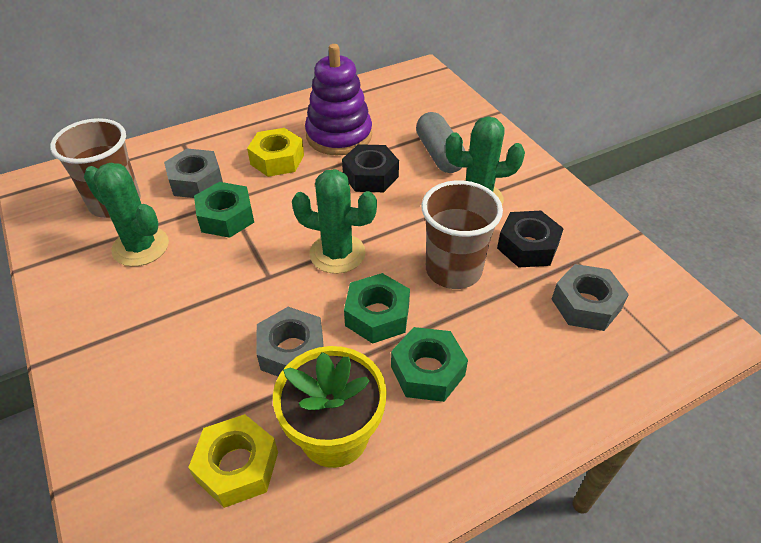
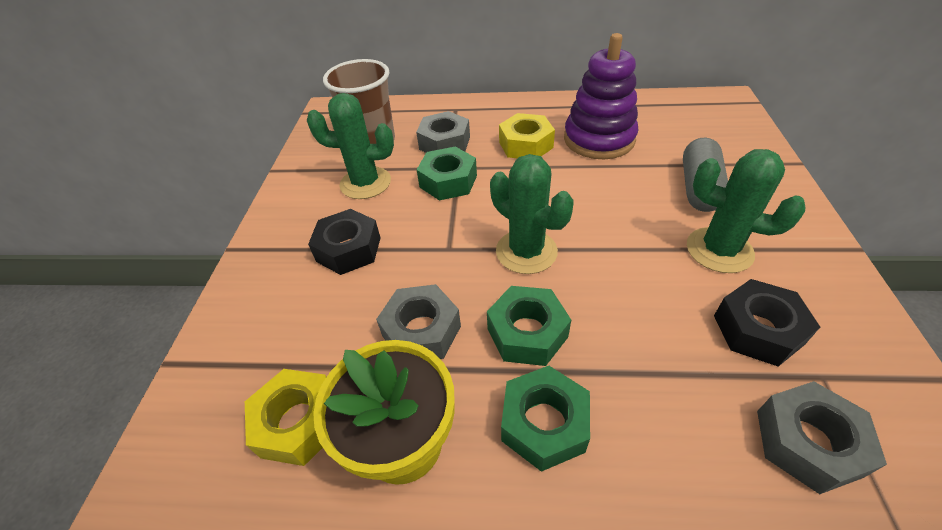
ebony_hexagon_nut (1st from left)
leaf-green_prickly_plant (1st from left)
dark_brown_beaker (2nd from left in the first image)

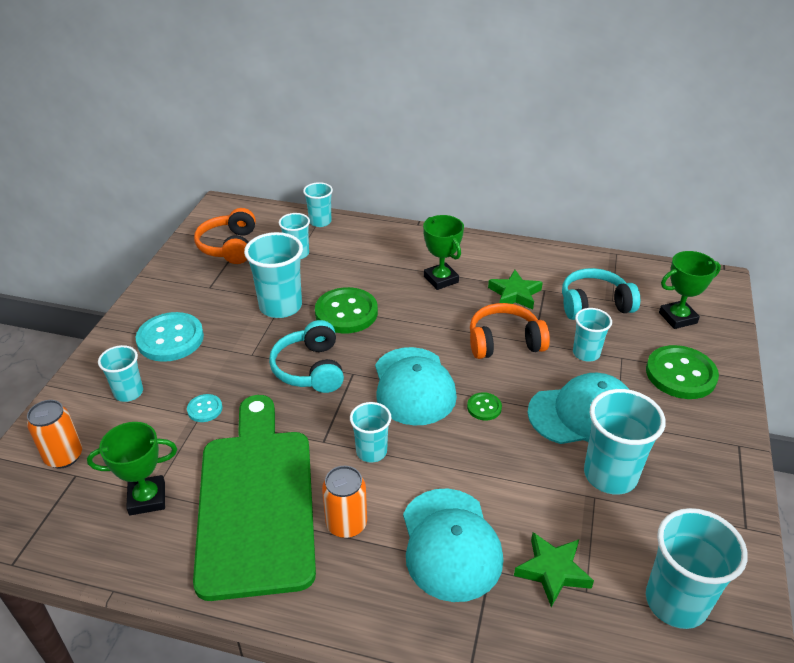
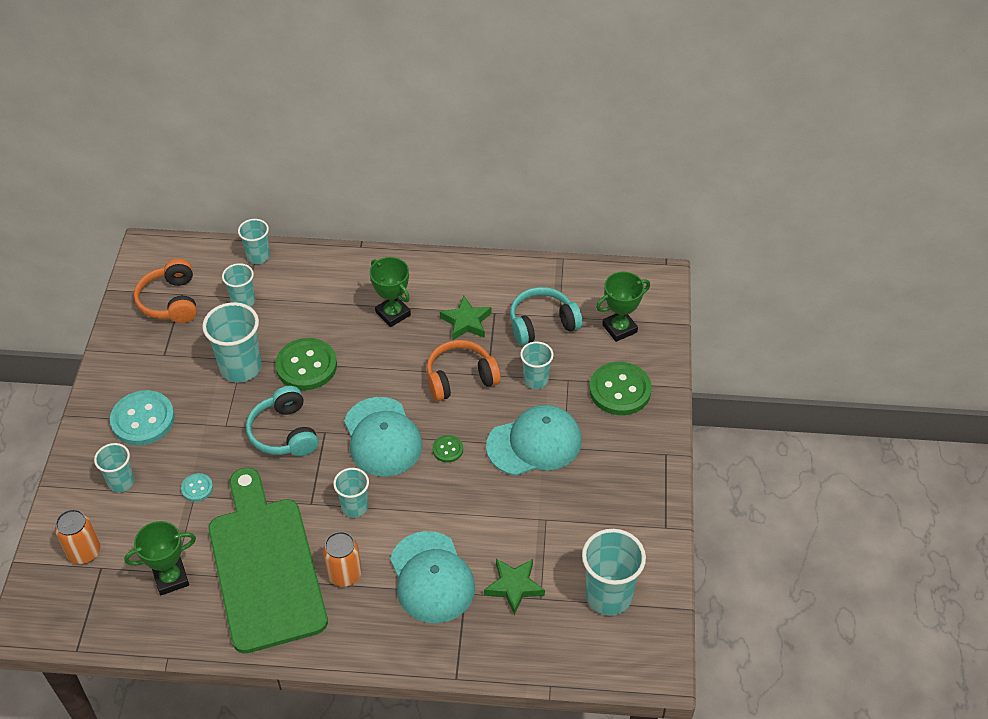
turquoise_beaker (7th from left in the first image)

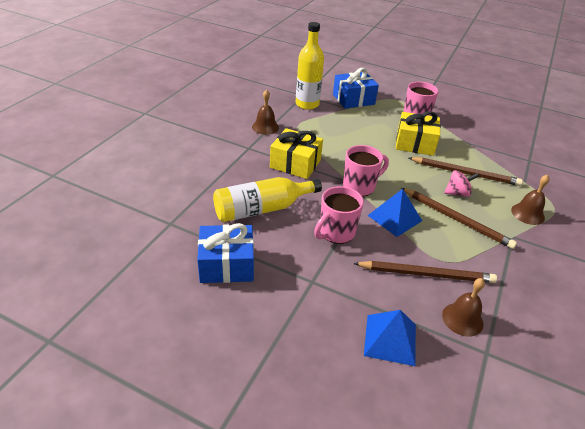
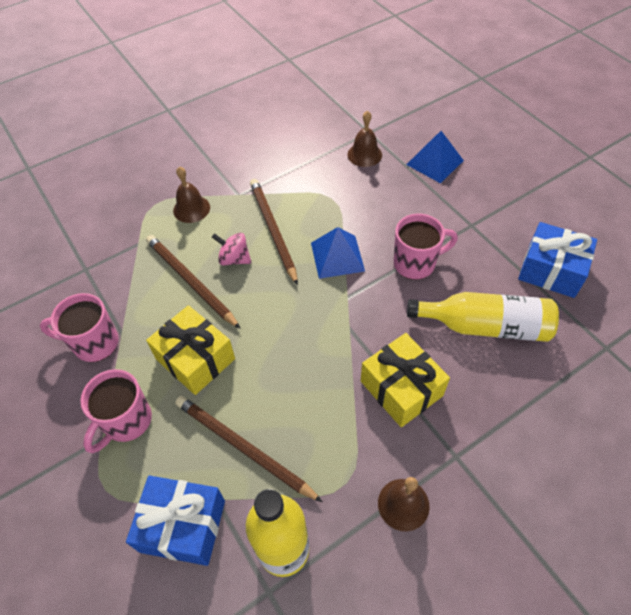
rose-pink_tea_mug (1st from left)
dark_brown_wooden_pencil (2nd from left)

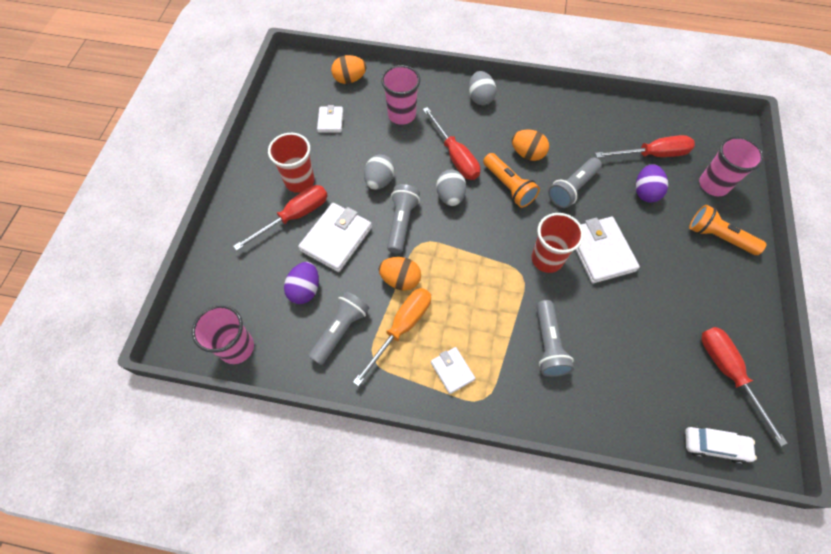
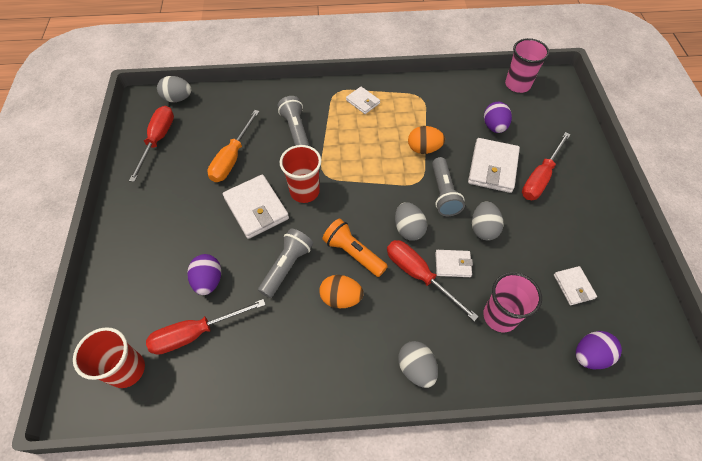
purple_toy_egg (3rd from left)
scarlet_beaker (1st from left)
rose-pink_beaker (3rd from left in the first image)
orange-coloured_torch (2nd from left in the first image)
orange-coloured_flat_screwdriver
grey_torch (1st from left in the first image)
scarlet_flat_screwdriver (1st from left)
grey_toy_egg (1st from left)
pure_white_billfold (3rd from left)

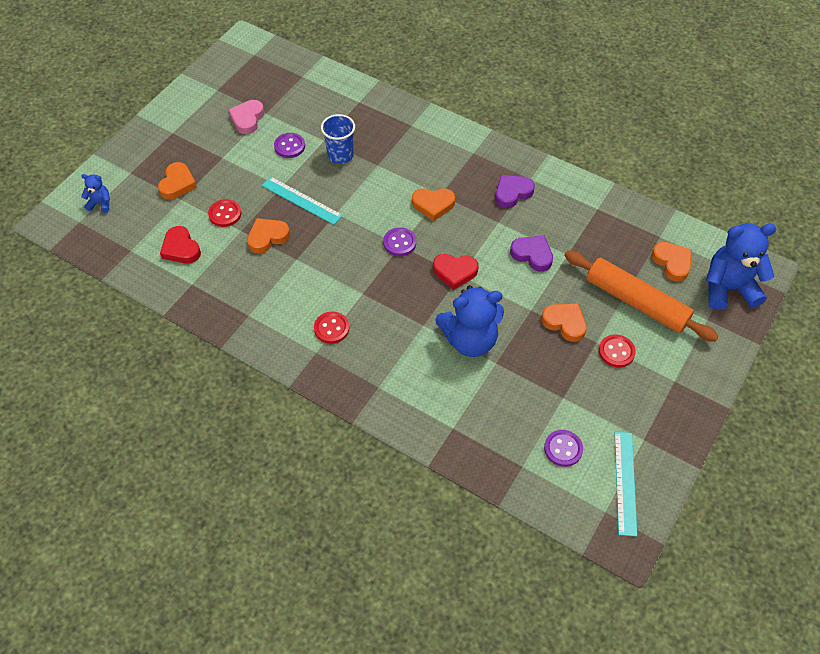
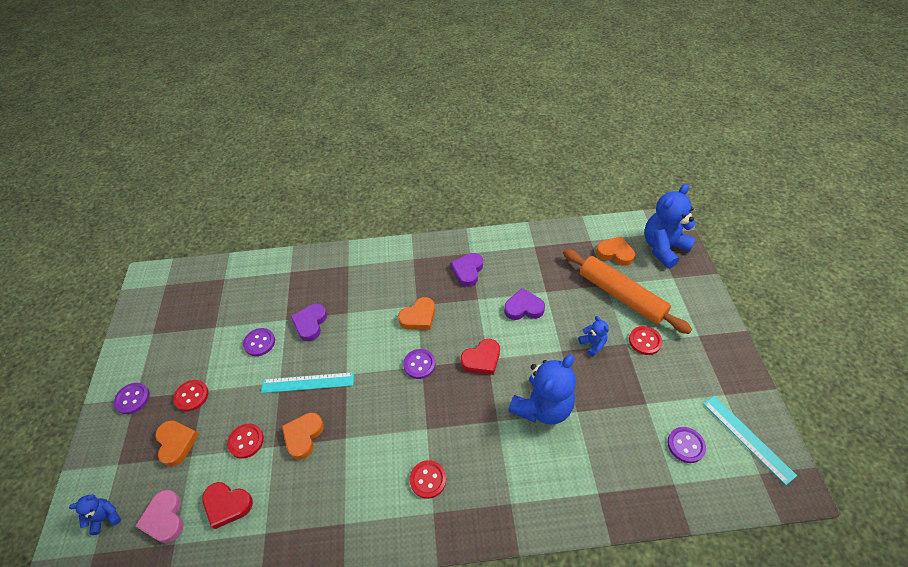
rose-pink_heart_shape
purple_heart_shape (1st from left)
orange-coloured_rolling_pin
blue_teddy (3rd from left)
scarlet_sewing_button (1st from left)
purple_sewing_button (1st from left)

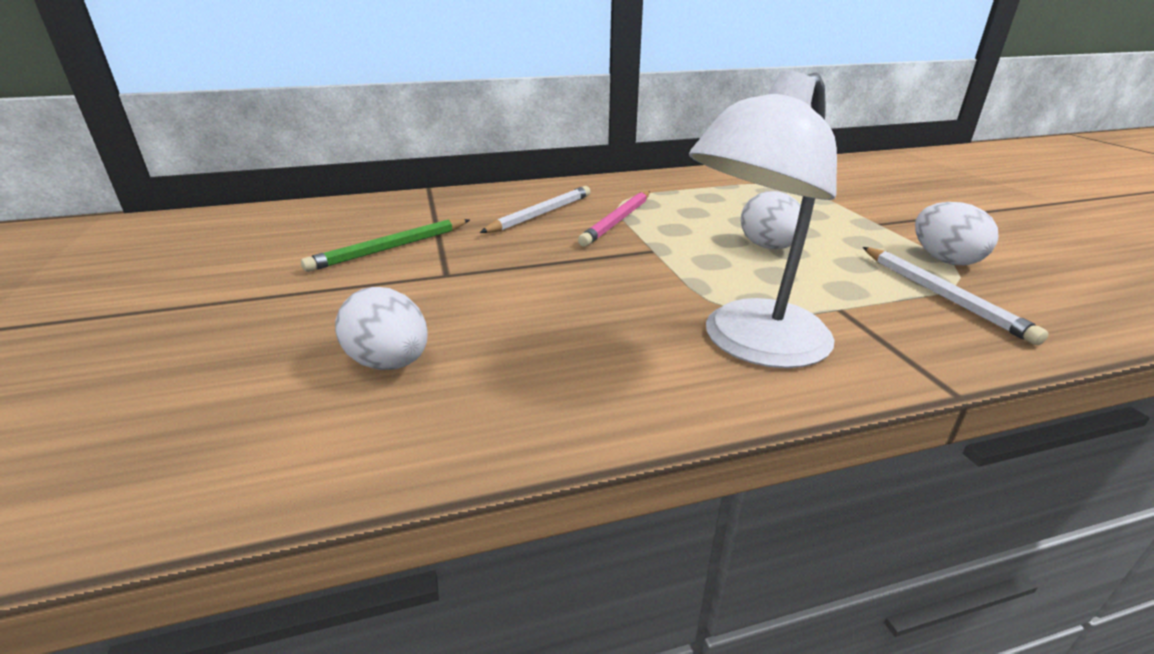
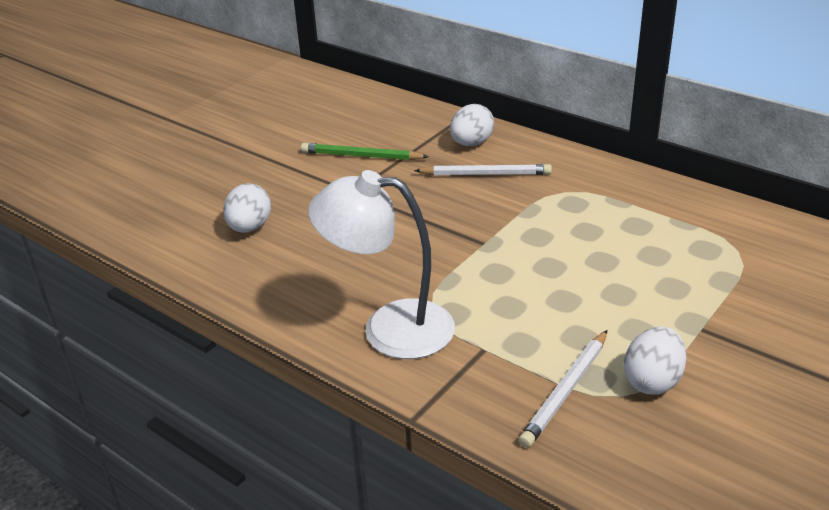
rose-pink_wooden_pencil
pure_white_toy_egg (2nd from left)

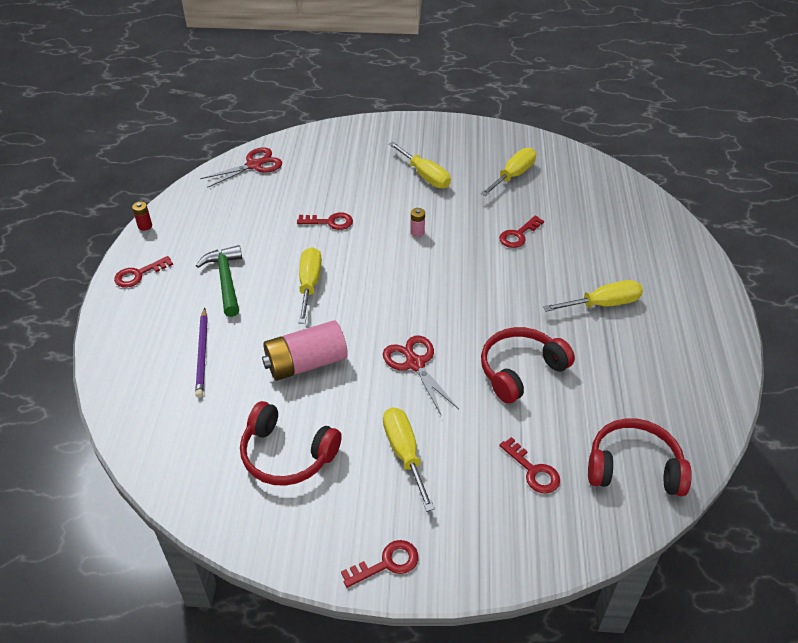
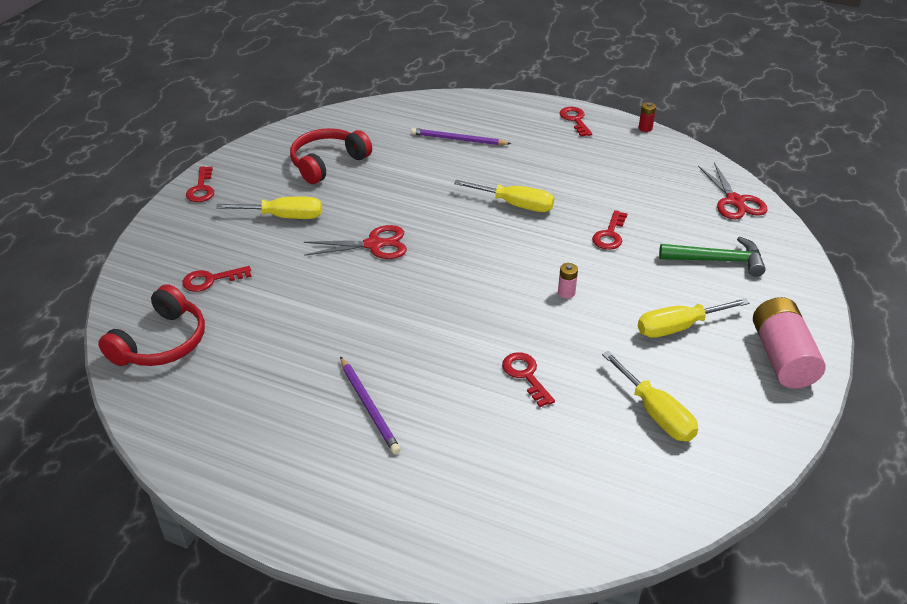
leaf-green_carpenter's_hammer
purple_wooden_pencil (1st from left)
rose-pink_battery (2nd from left)
scarlet_over-ear_headphones (2nd from left in the first image)

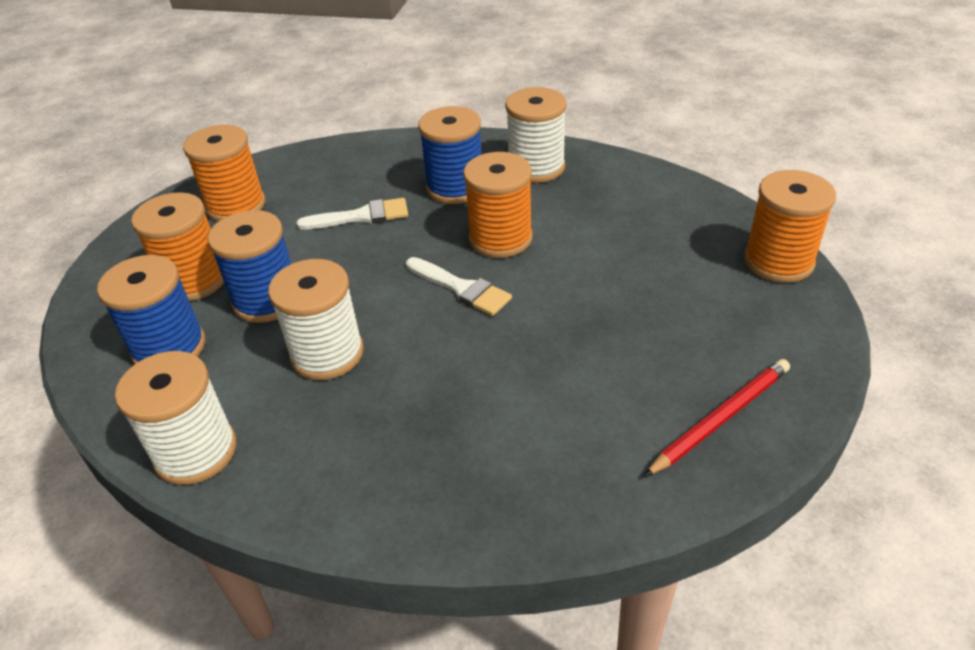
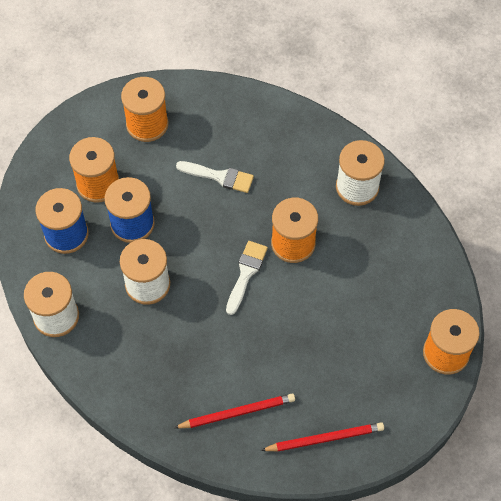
blue_reel_of_thread (3rd from left in the first image)
pure_white_paintbrush (2nd from left)
scarlet_wooden_pencil (1st from left)

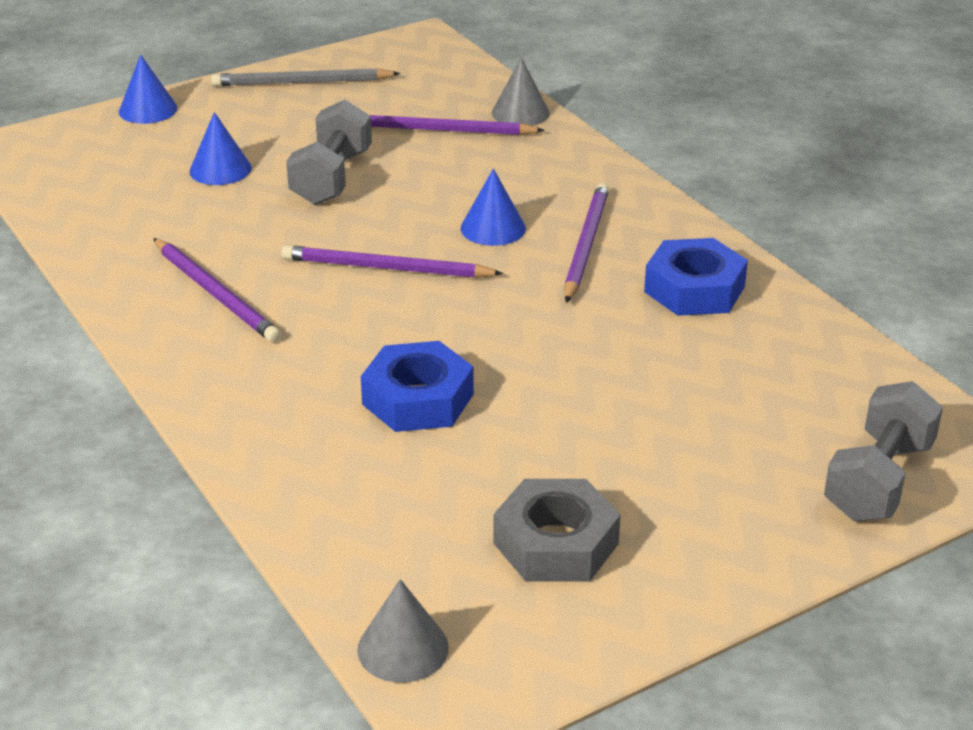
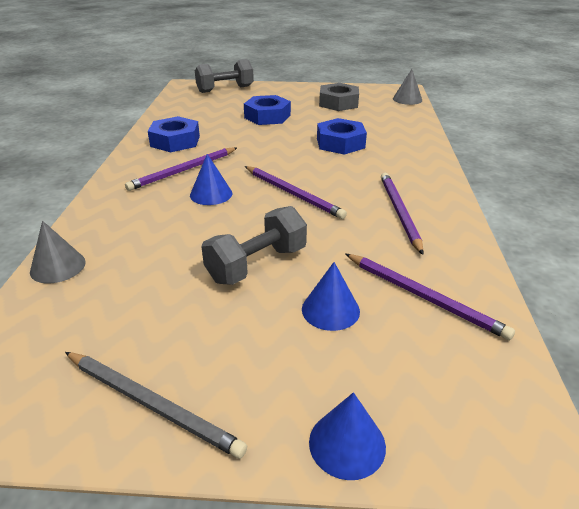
purple_wooden_pencil (4th from left)
blue_hexagon_nut (2nd from left)

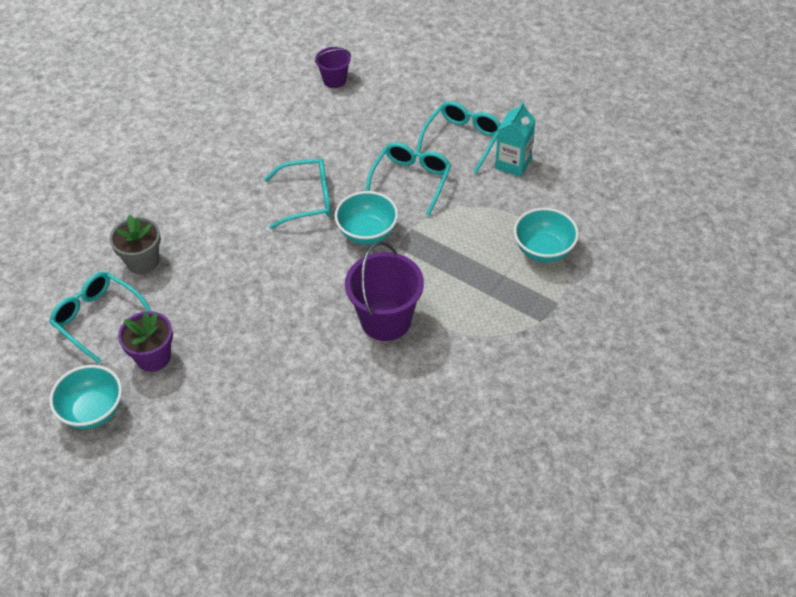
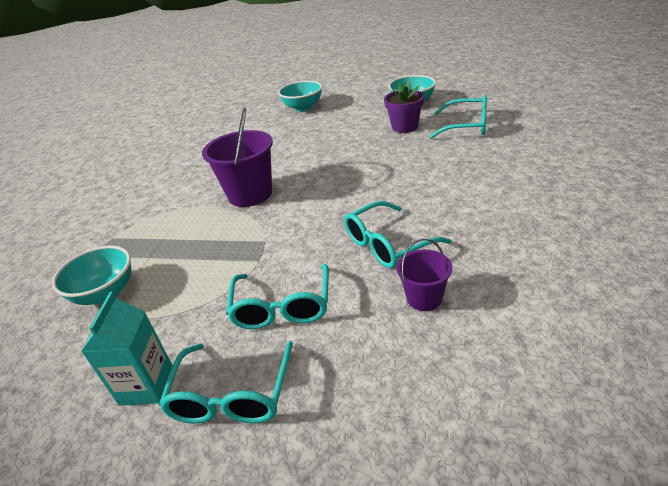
purple_pail (2nd from left)
turquoise_bowl (2nd from left)
grey_potted_plant

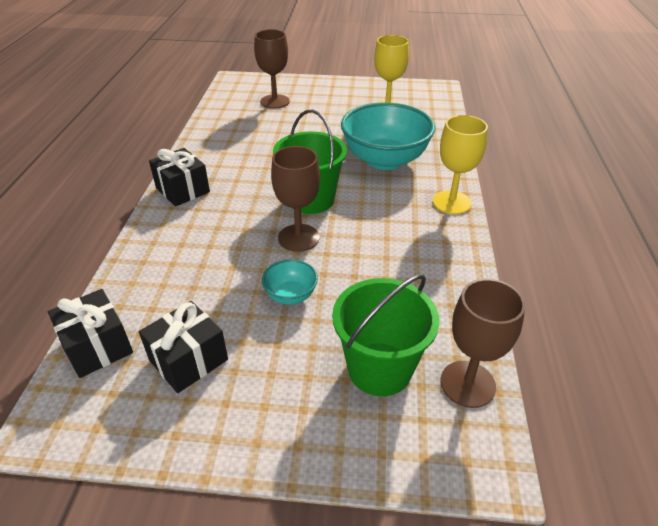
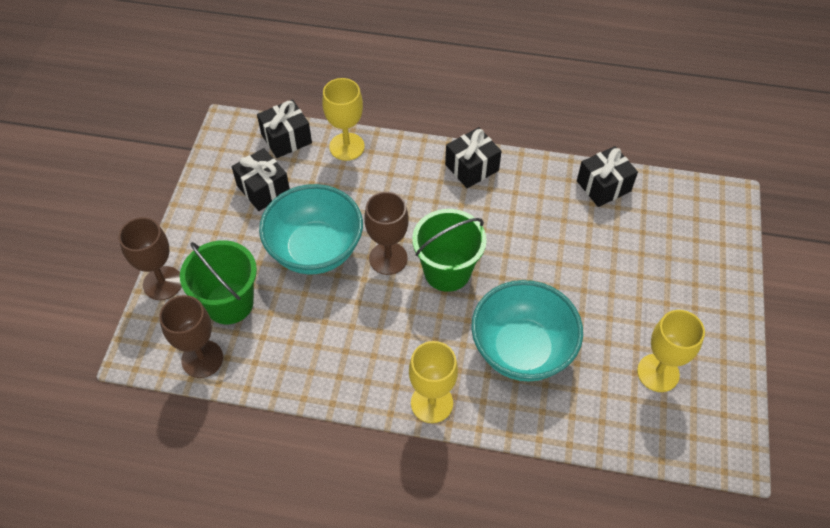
dark_brown_wine_glass (1st from left)
turquoise_bowl (1st from left)
yellow_wine_glass (1st from left)
ebony_present (4th from left)

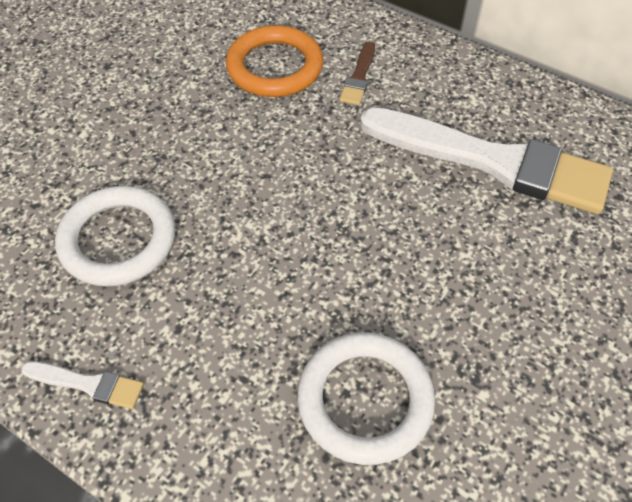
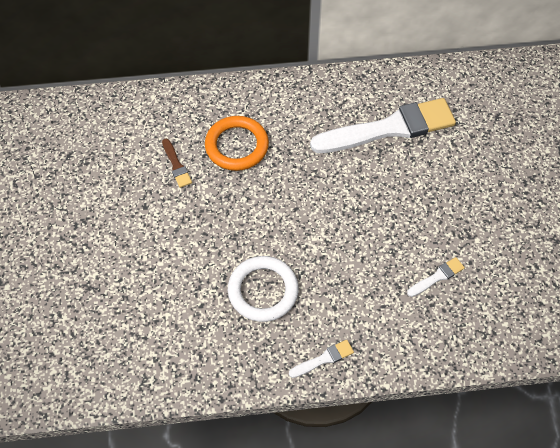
dark_brown_paintbrush
pure_white_paintbrush (3rd from left)

